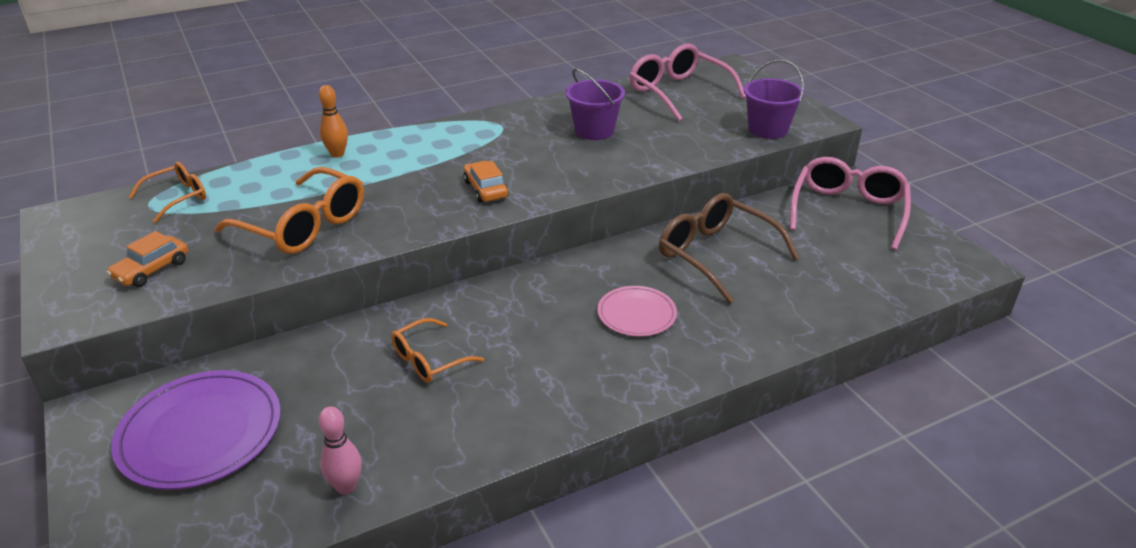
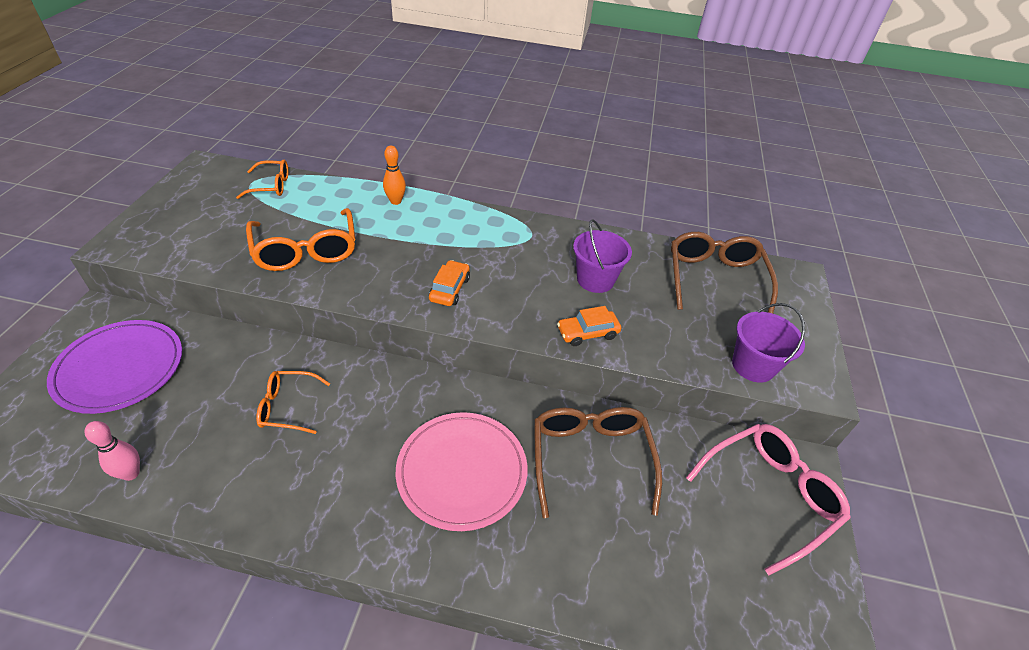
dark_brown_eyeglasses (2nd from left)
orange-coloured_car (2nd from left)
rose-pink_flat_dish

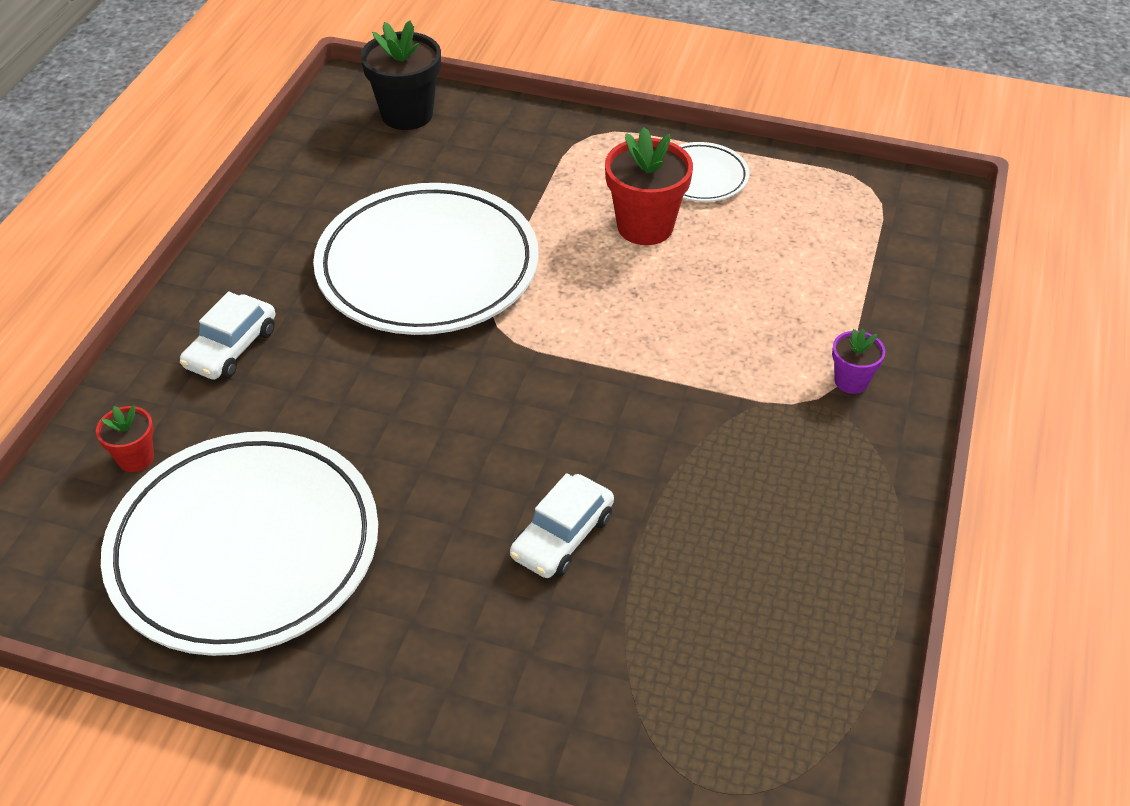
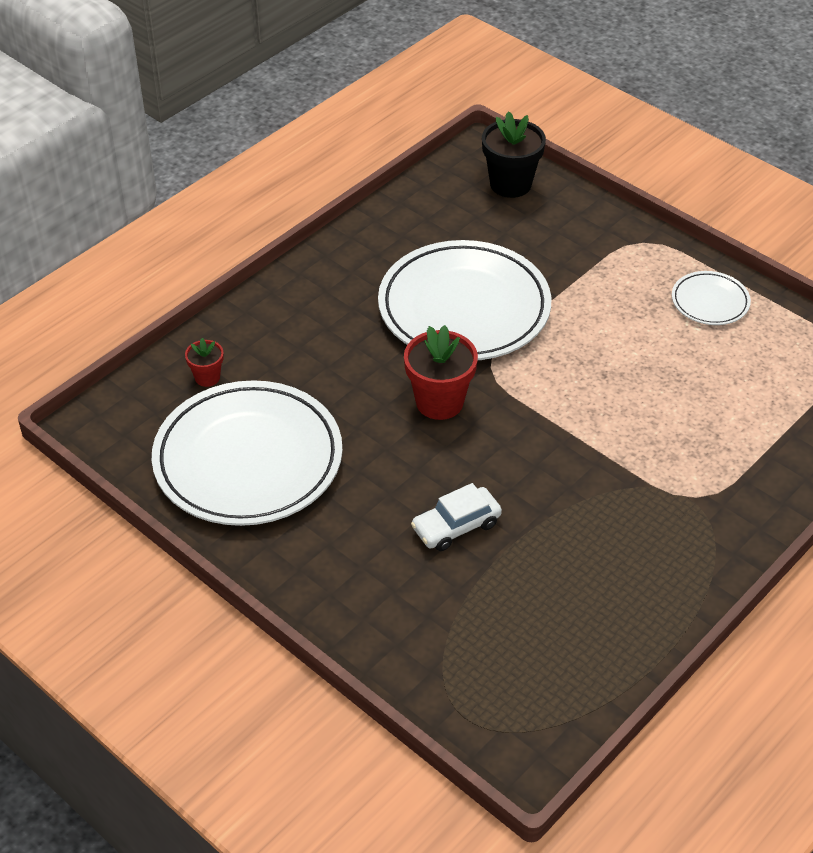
scarlet_potted_plant (2nd from left)
pure_white_car (1st from left in the first image)
purple_potted_plant

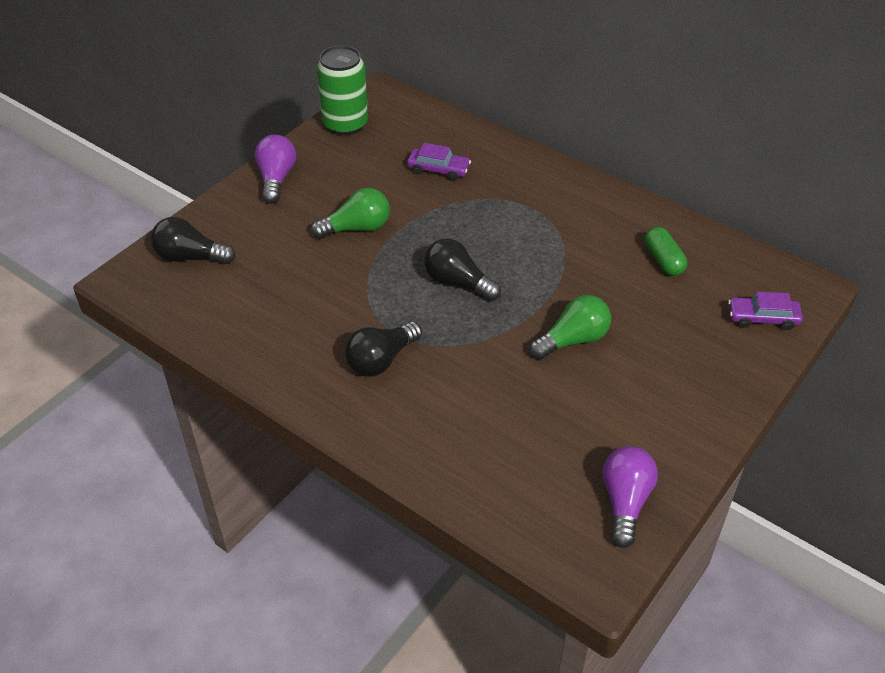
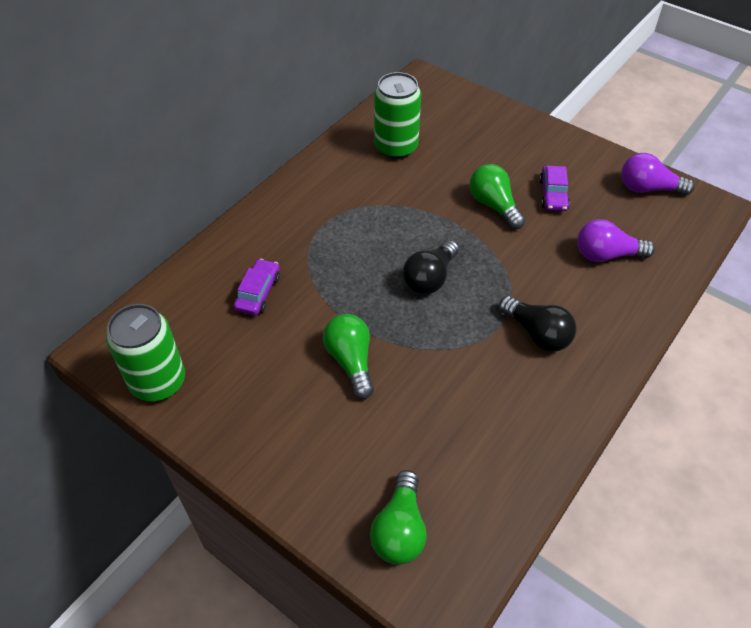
purple_bulb (1st from left)
leaf-green_bulb (2nd from left)
leaf-green_tin (2nd from left)
purple_car (2nd from left)

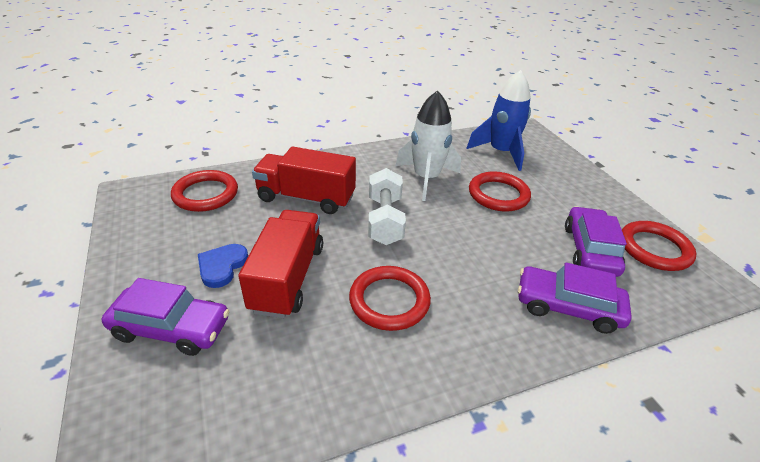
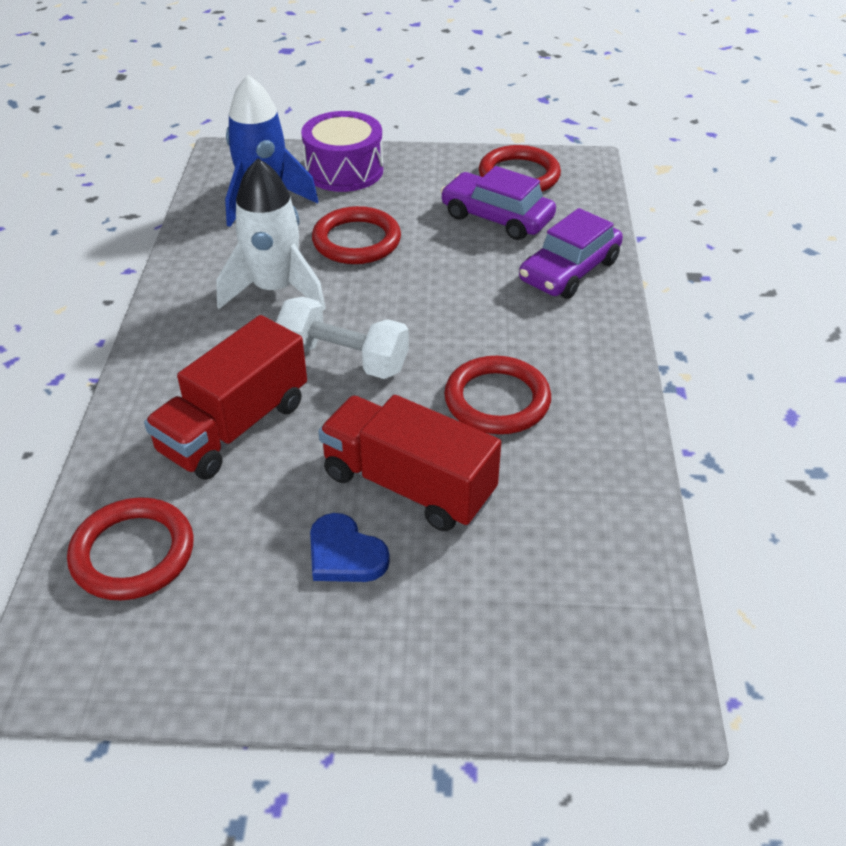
purple_car (1st from left in the first image)
purple_drum

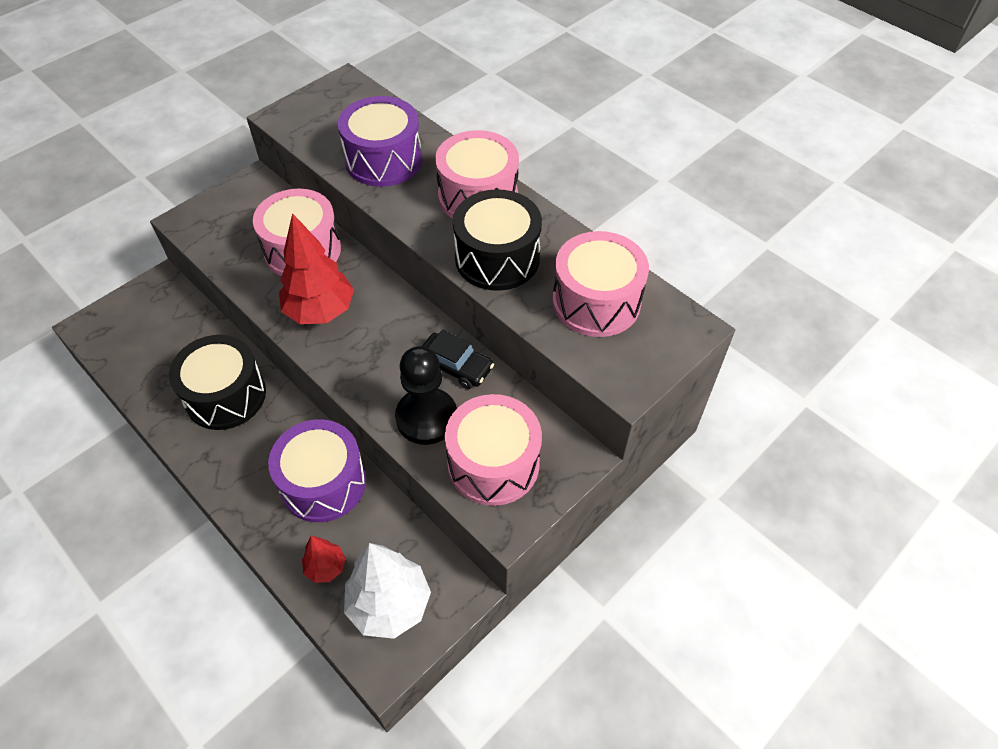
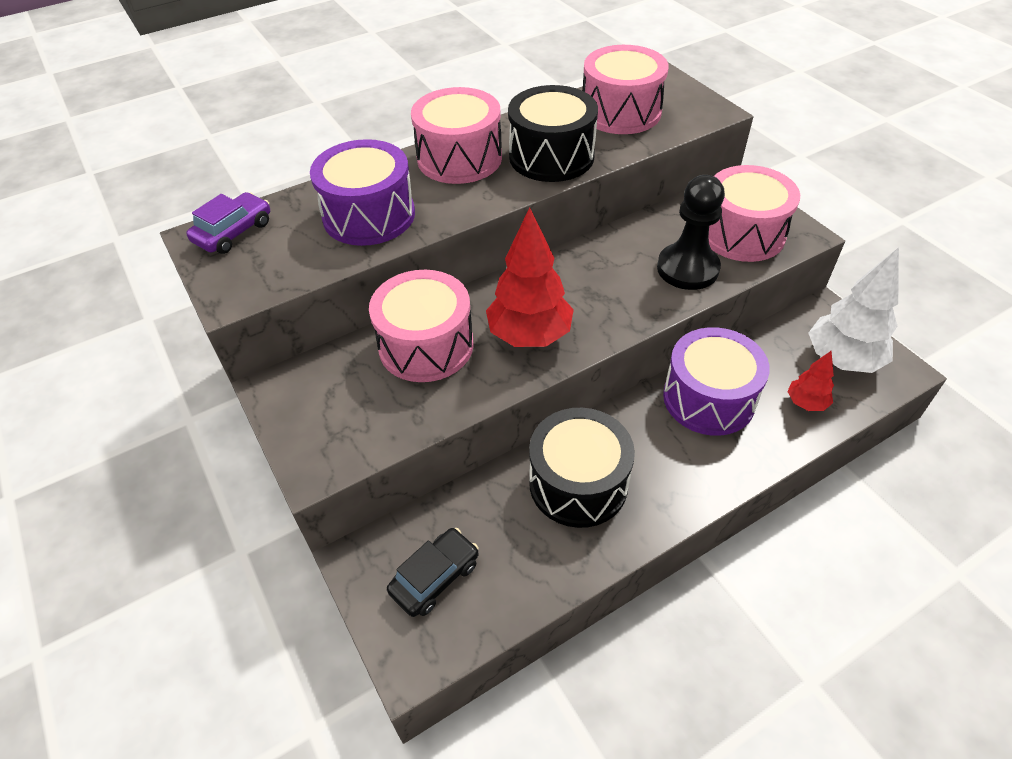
ebony_car
purple_car

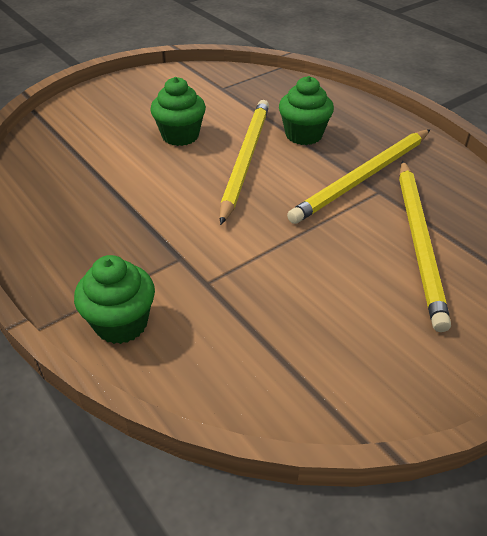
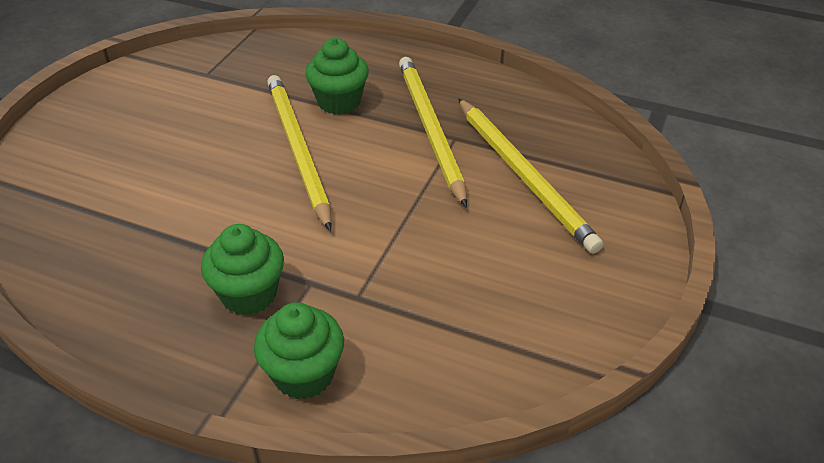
leaf-green_cupcake (1st from left)
yellow_wooden_pencil (2nd from left)

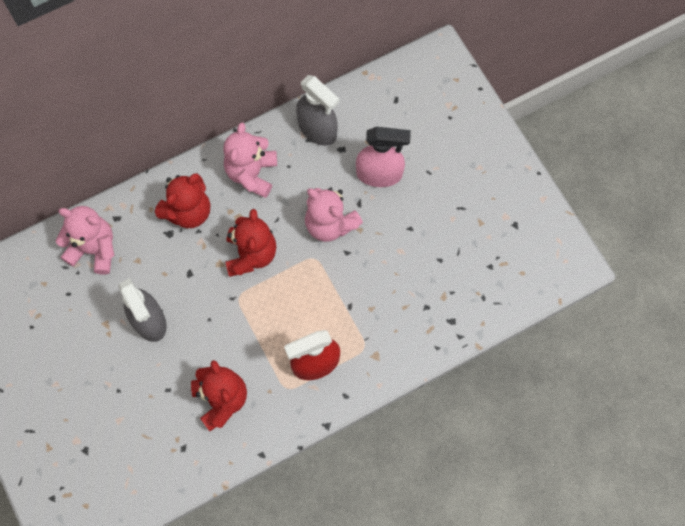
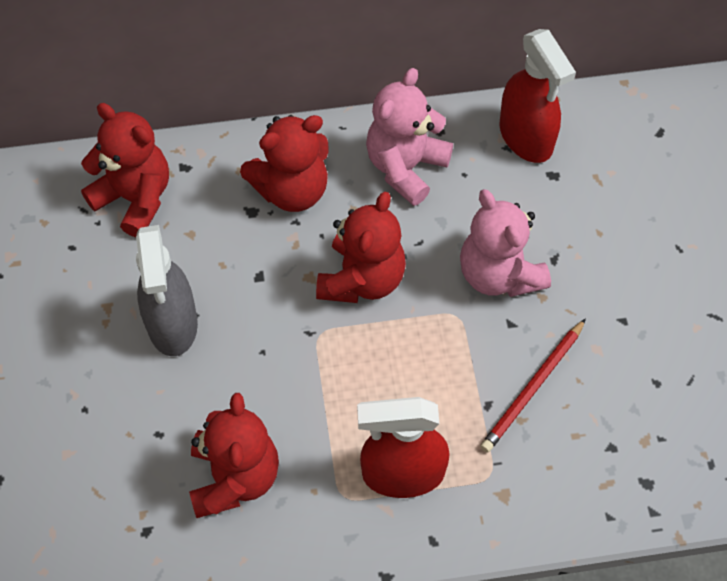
scarlet_spray_cleaner (2nd from left)
rose-pink_spray_cleaner
scarlet_teddy (1st from left)
scarlet_wooden_pencil

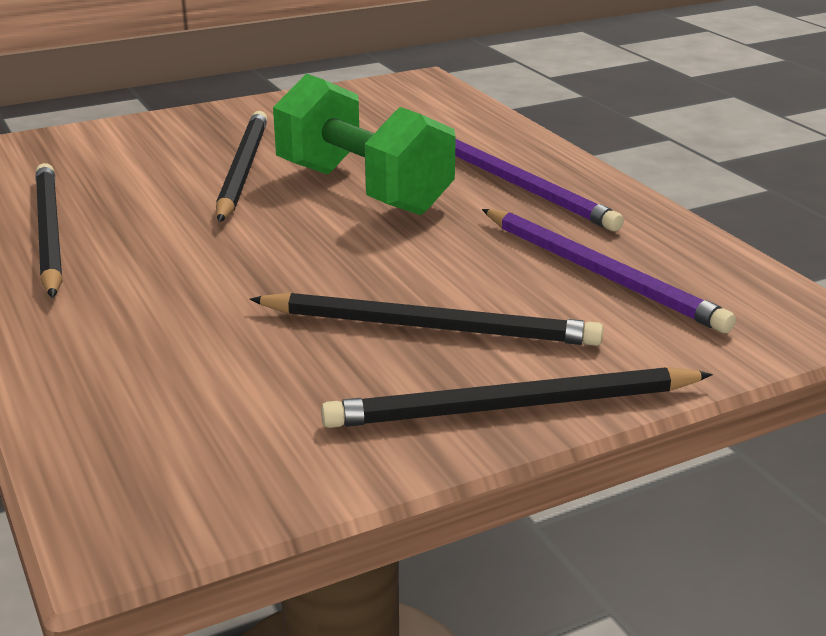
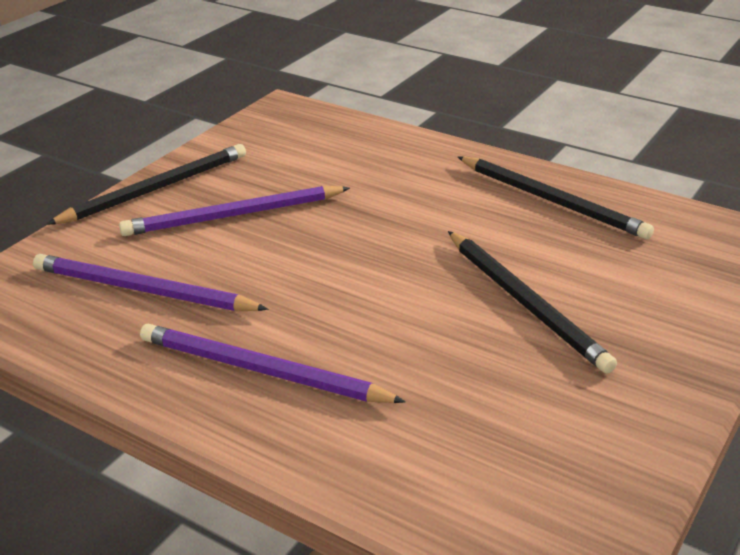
leaf-green_hand_weight
purple_wooden_pencil (2nd from left)

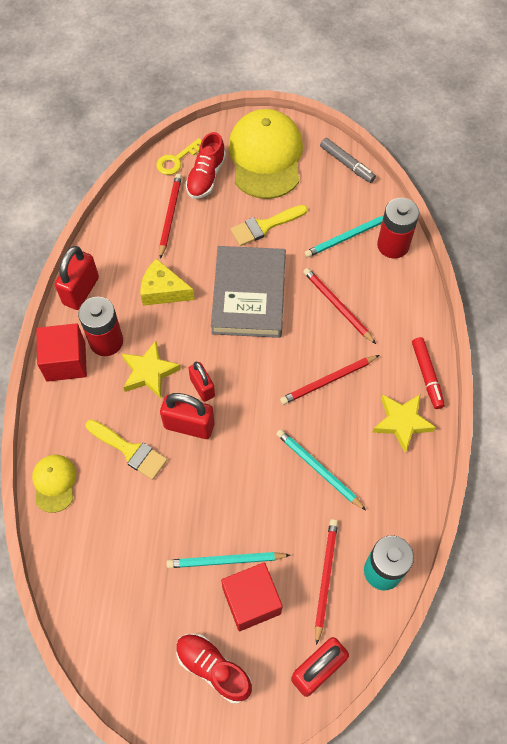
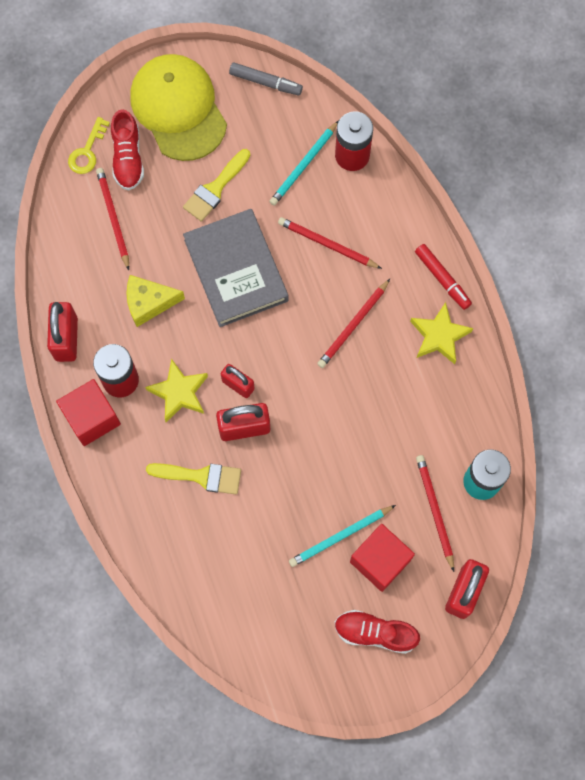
turquoise_wooden_pencil (2nd from left in the first image)
yellow_cap (1st from left in the first image)

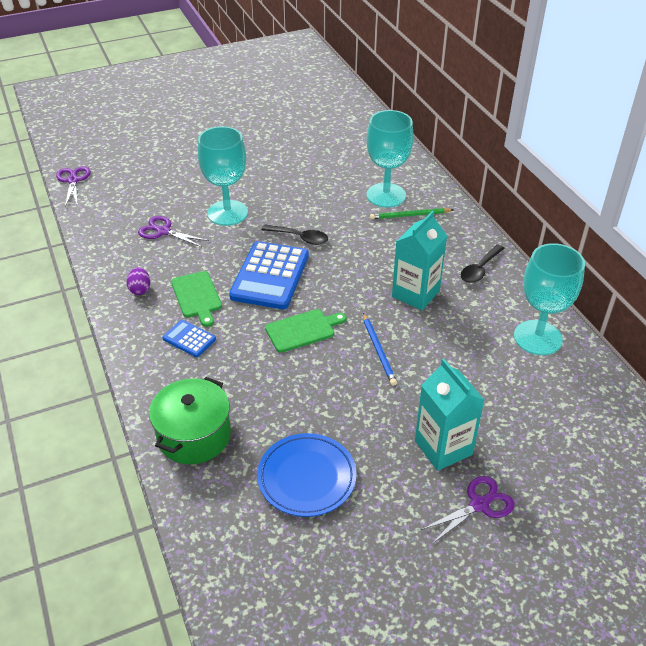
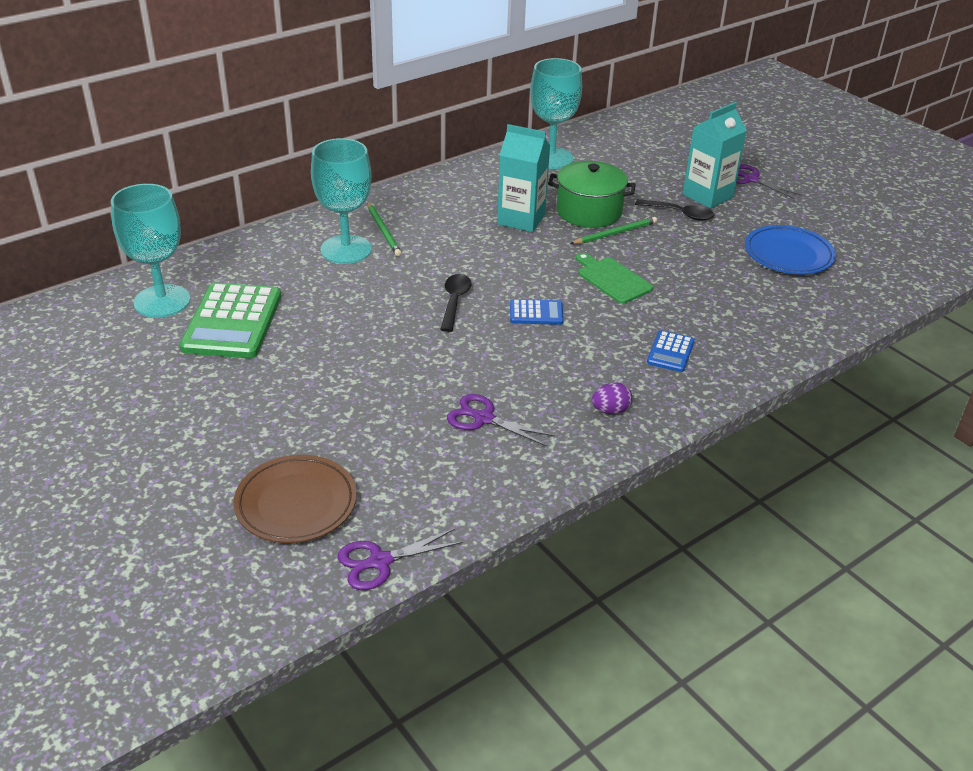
turquoise_wine_glass (1st from left)
purple_pair_of_scissors (2nd from left)
blue_adding_machine (1st from left)
ebony_teaspoon (2nd from left)
leaf-green_chopping_board (1st from left in the first image)
leaf-green_wooden_pencil (2nd from left)
leaf-green_cooking_pot
leaf-green_adding_machine
dark_brown_flat_dish

